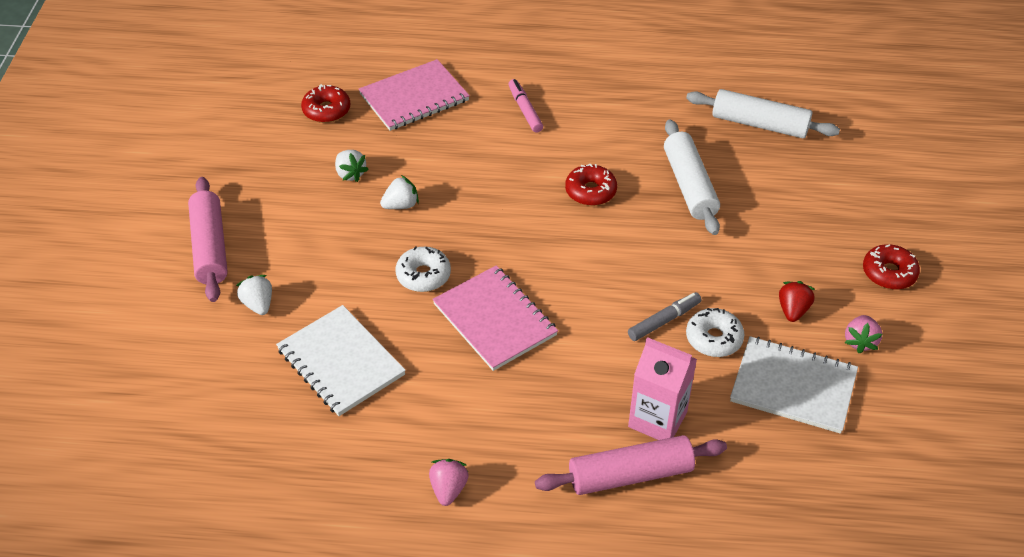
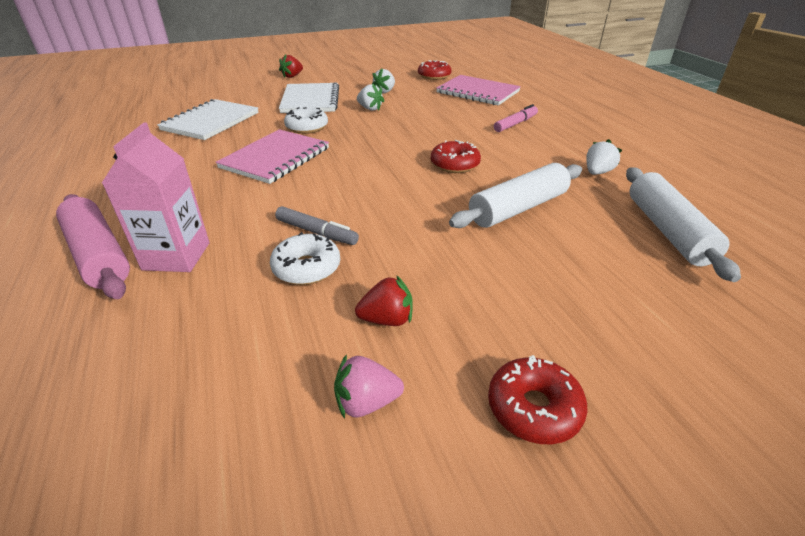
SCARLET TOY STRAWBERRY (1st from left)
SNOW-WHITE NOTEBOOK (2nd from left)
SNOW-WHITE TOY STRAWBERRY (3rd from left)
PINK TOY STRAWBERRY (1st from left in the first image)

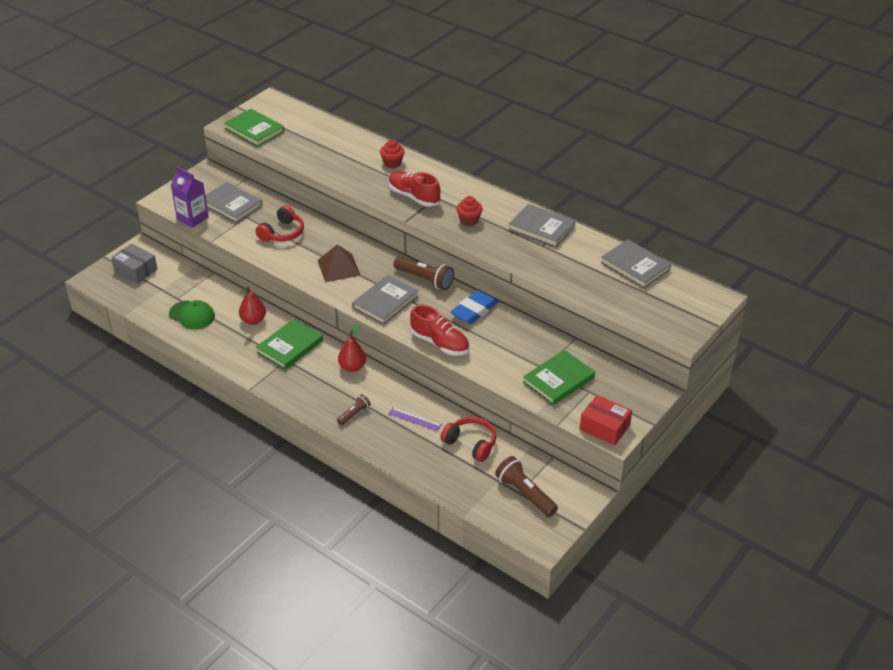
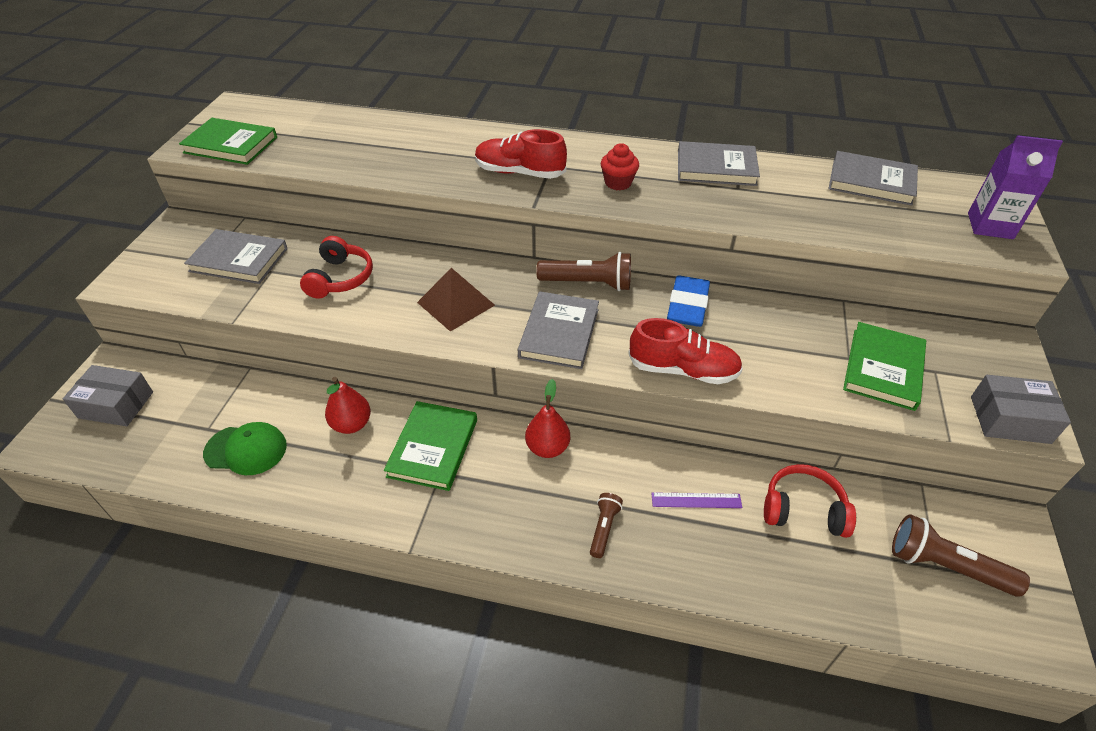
PURPLE MILK CARTON
ASH-GREY BOX (2nd from left)
SCARLET FAIRY CAKE (1st from left in the first image)

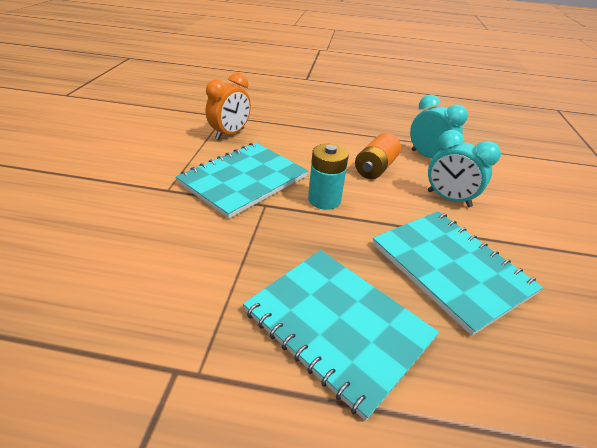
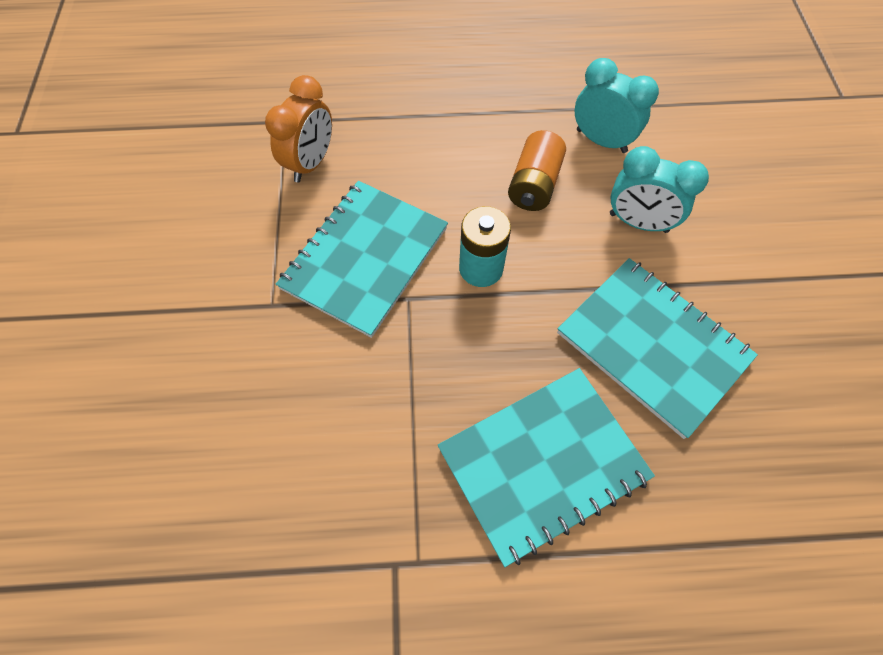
TEAL NOTEBOOK (2nd from left)

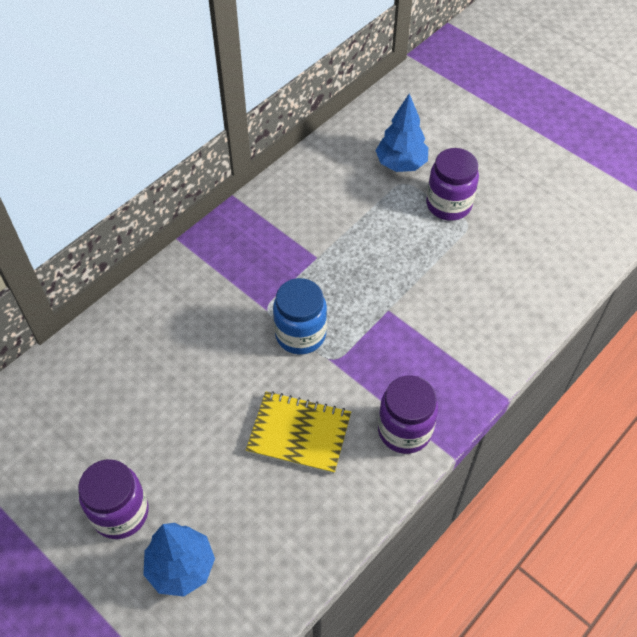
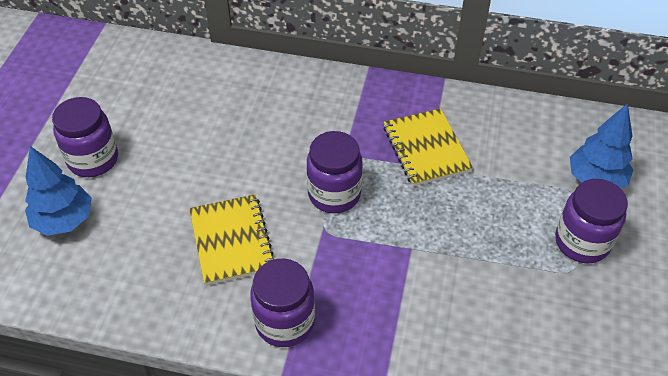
PURPLE JAR (3rd from left)
YELLOW NOTEBOOK (2nd from left)

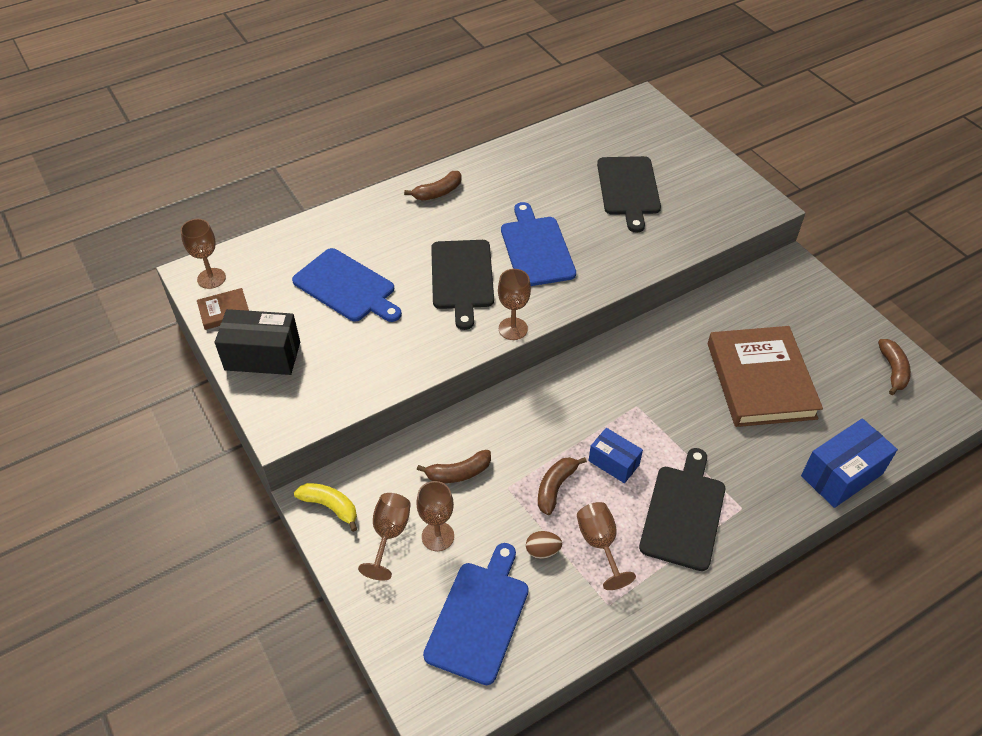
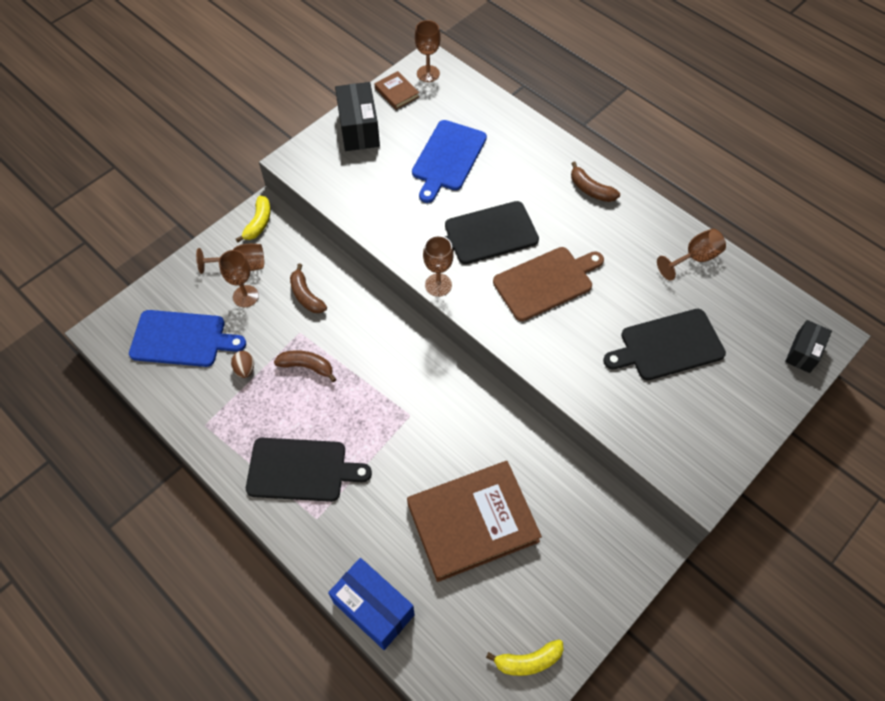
YELLOW BANANA (2nd from left)
RUSSET BREAD BOARD
RUSSET CHALICE (5th from left)
BLACK BOX (2nd from left)
ROYAL BLUE BOX (1st from left in the first image)

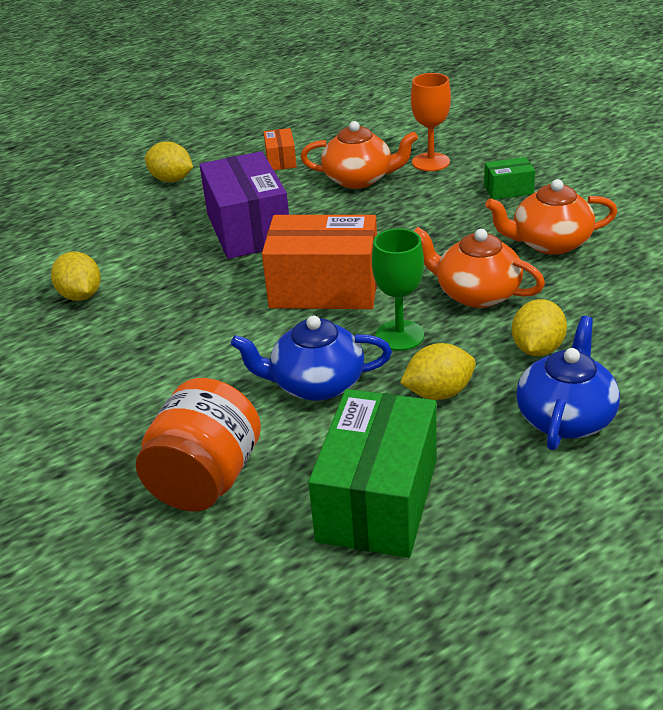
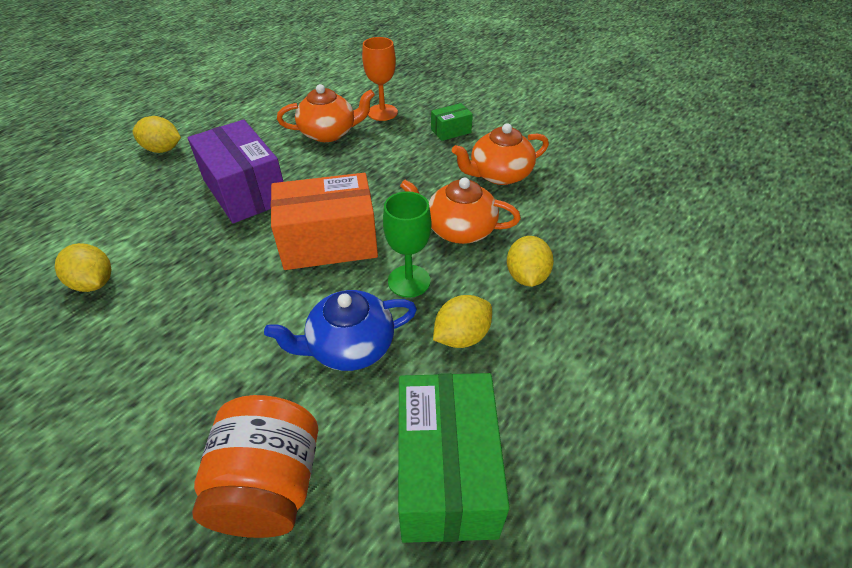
ORANGE-COLOURED BOX (1st from left in the first image)
ROYAL BLUE CHINA TEAPOT (2nd from left in the first image)

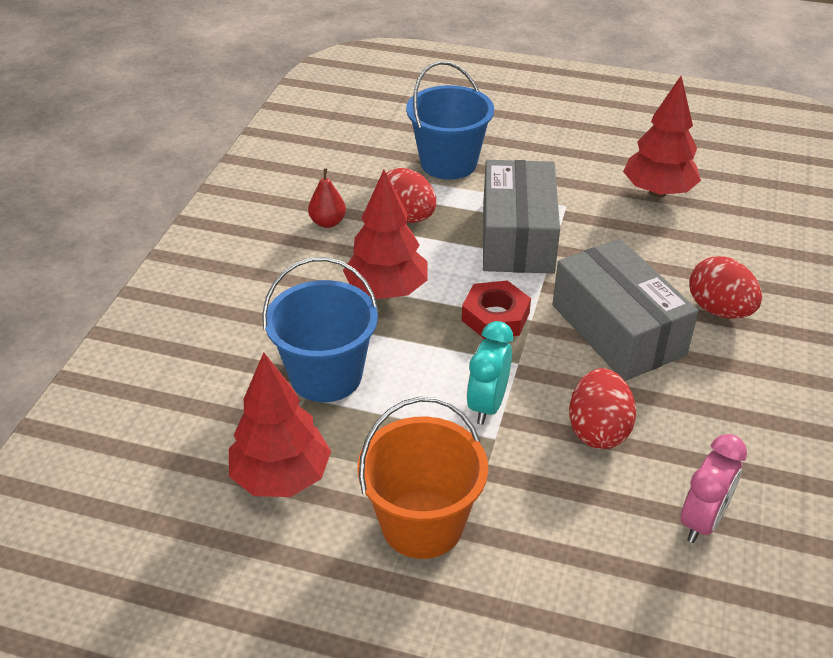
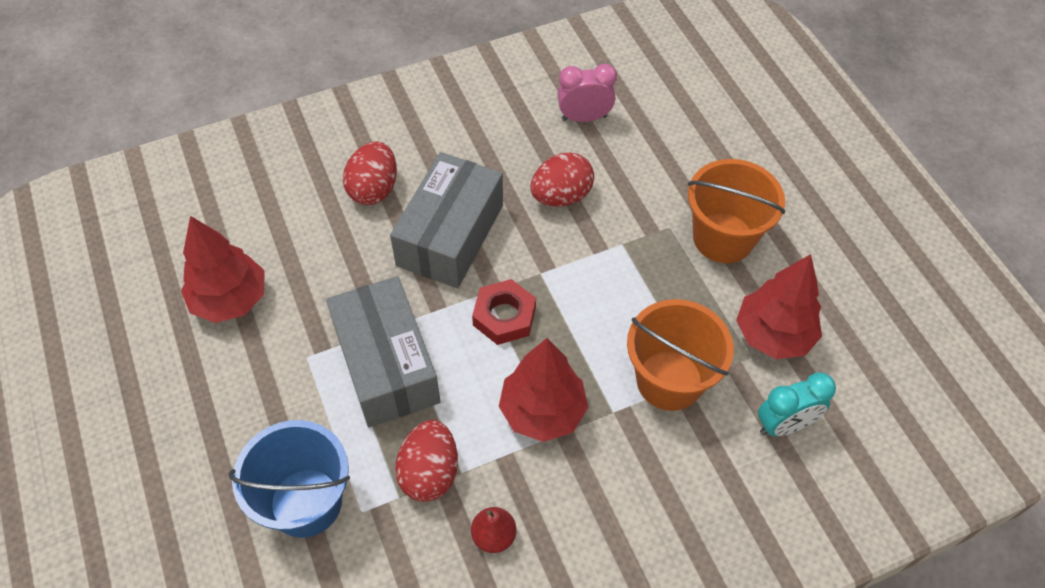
ASH-GREY BOX (1st from left)
ORANGE-COLOURED PAIL (1st from left)
TEAL BEDSIDE CLOCK

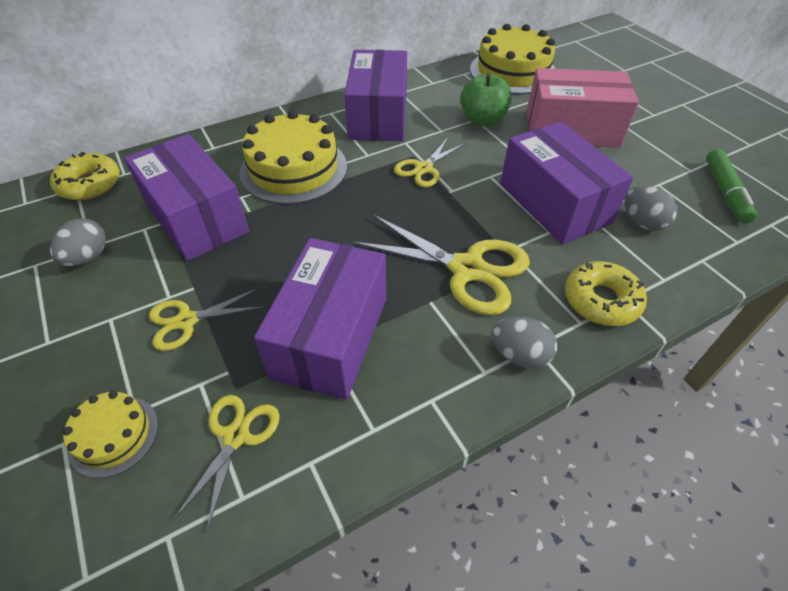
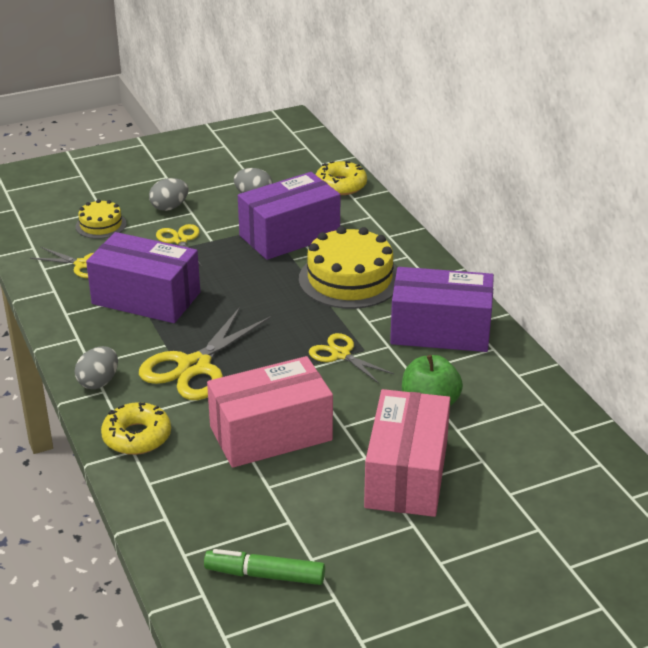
ASH-GREY EGG SHAPE (2nd from left)
PINK BOX (1st from left)
YELLOW CAKE (3rd from left in the first image)

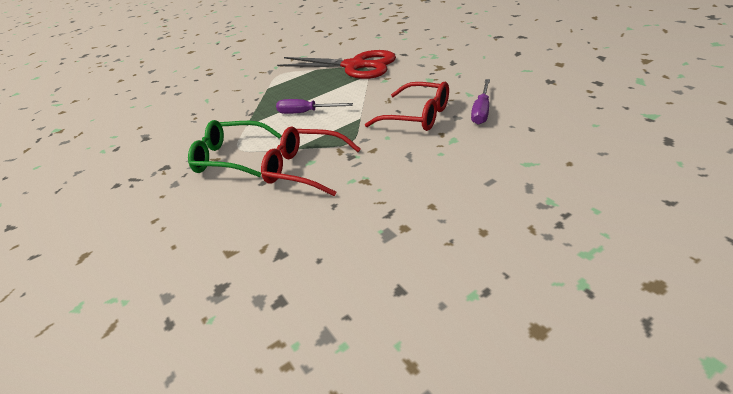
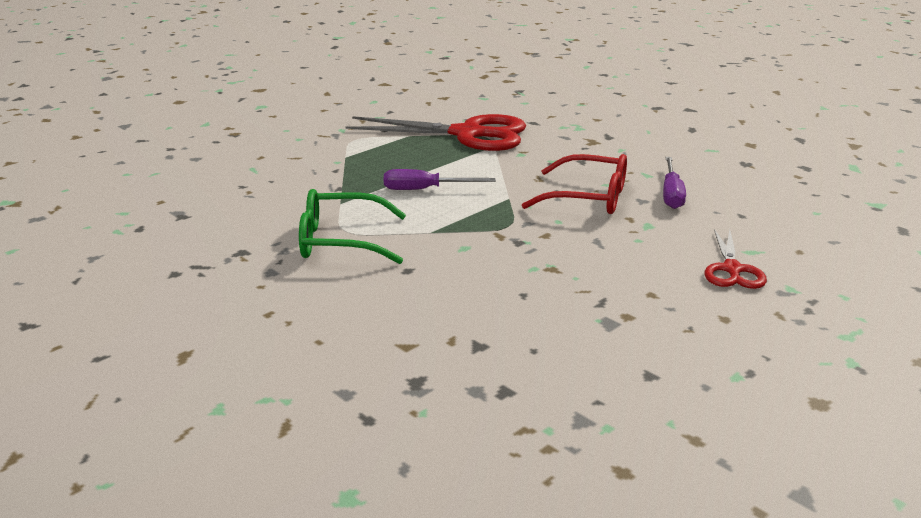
SCARLET SHEARS (2nd from left)
SCARLET EYEGLASSES (1st from left in the first image)

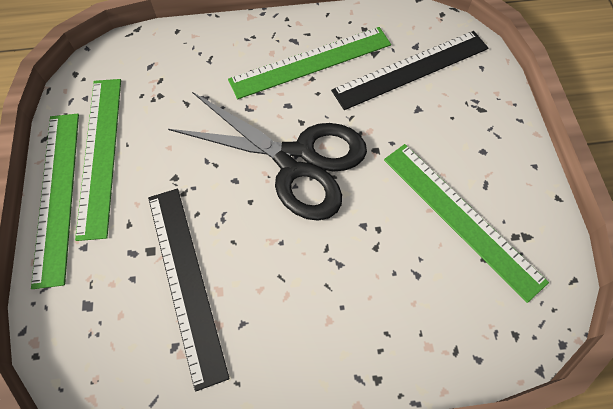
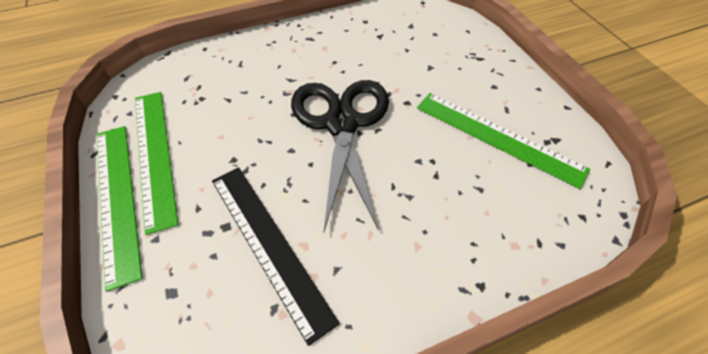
BLACK SHEARS
EMERALD RULER (3rd from left in the first image)
BLACK RULER (2nd from left in the first image)

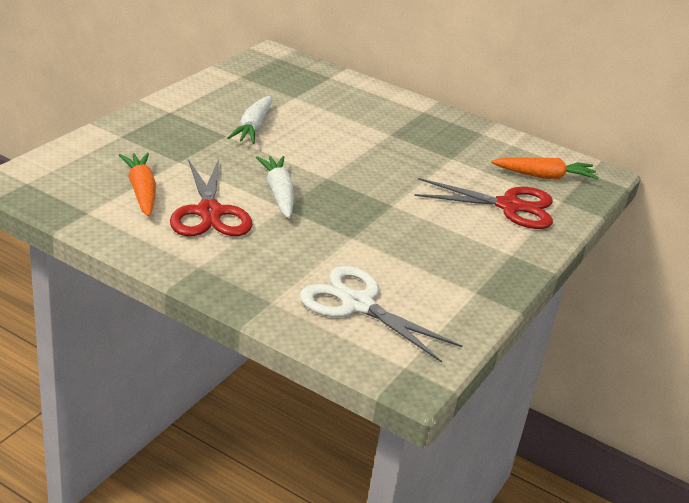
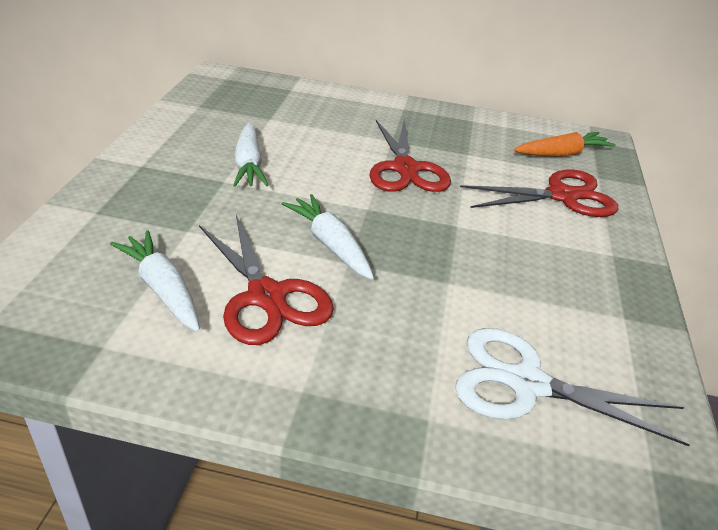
SNOW-WHITE TOY CARROT (1st from left)
SCARLET SHEARS (2nd from left)

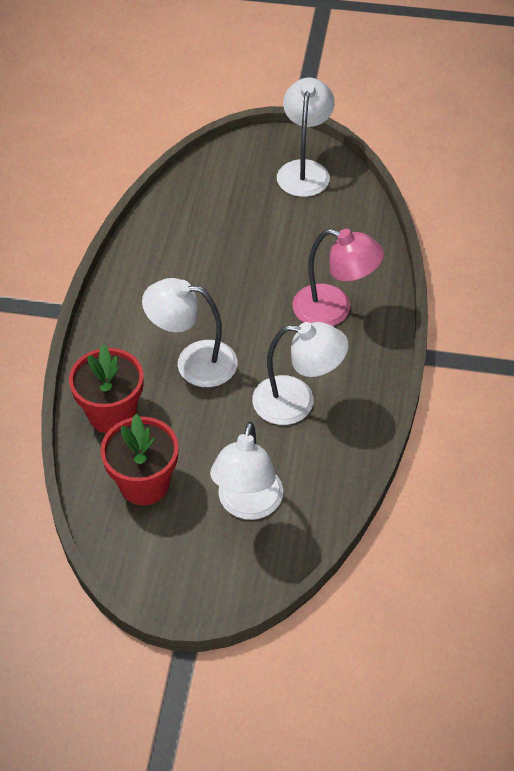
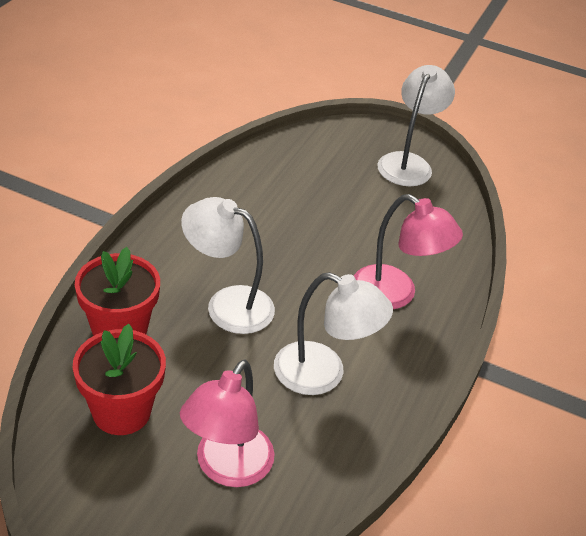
PINK LAMP (1st from left)

